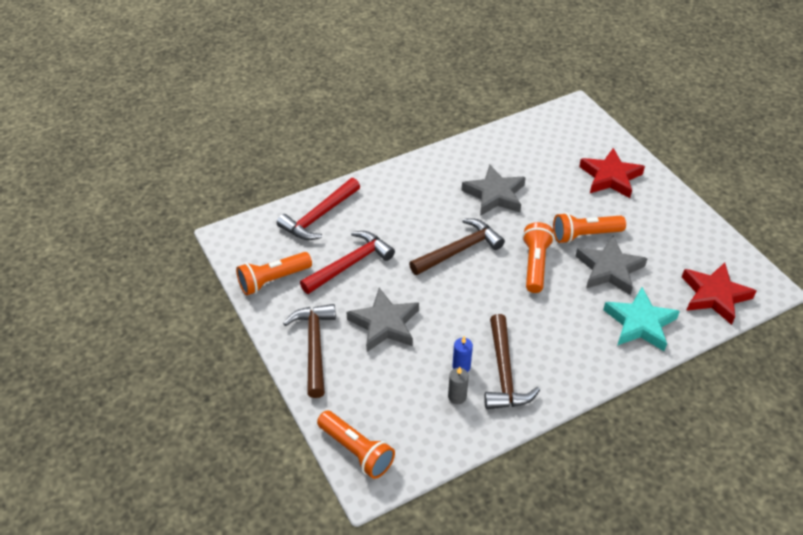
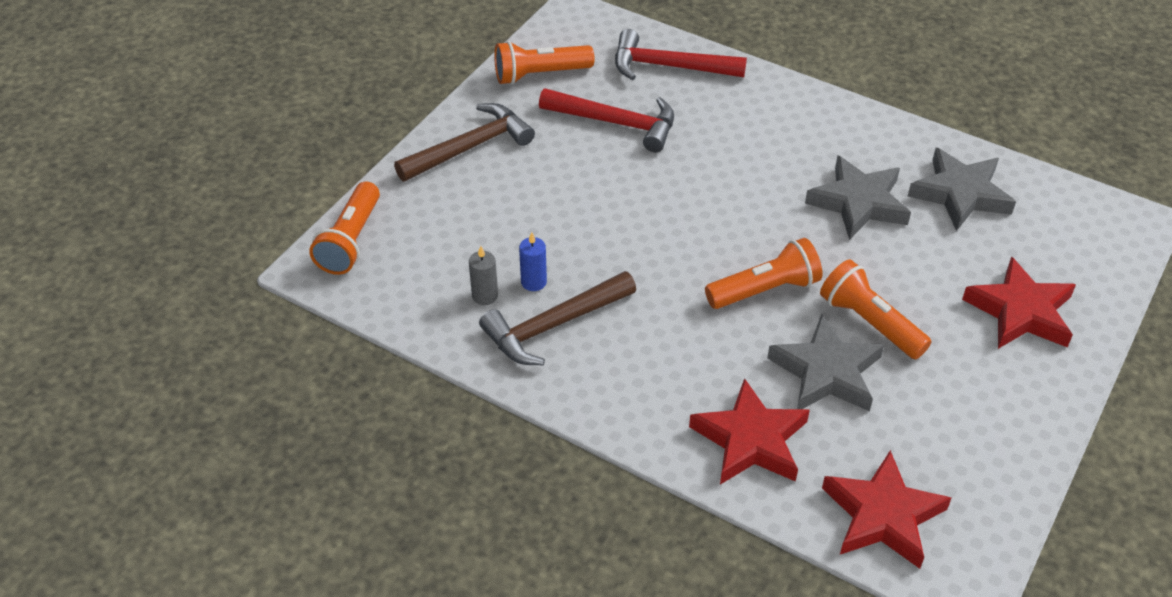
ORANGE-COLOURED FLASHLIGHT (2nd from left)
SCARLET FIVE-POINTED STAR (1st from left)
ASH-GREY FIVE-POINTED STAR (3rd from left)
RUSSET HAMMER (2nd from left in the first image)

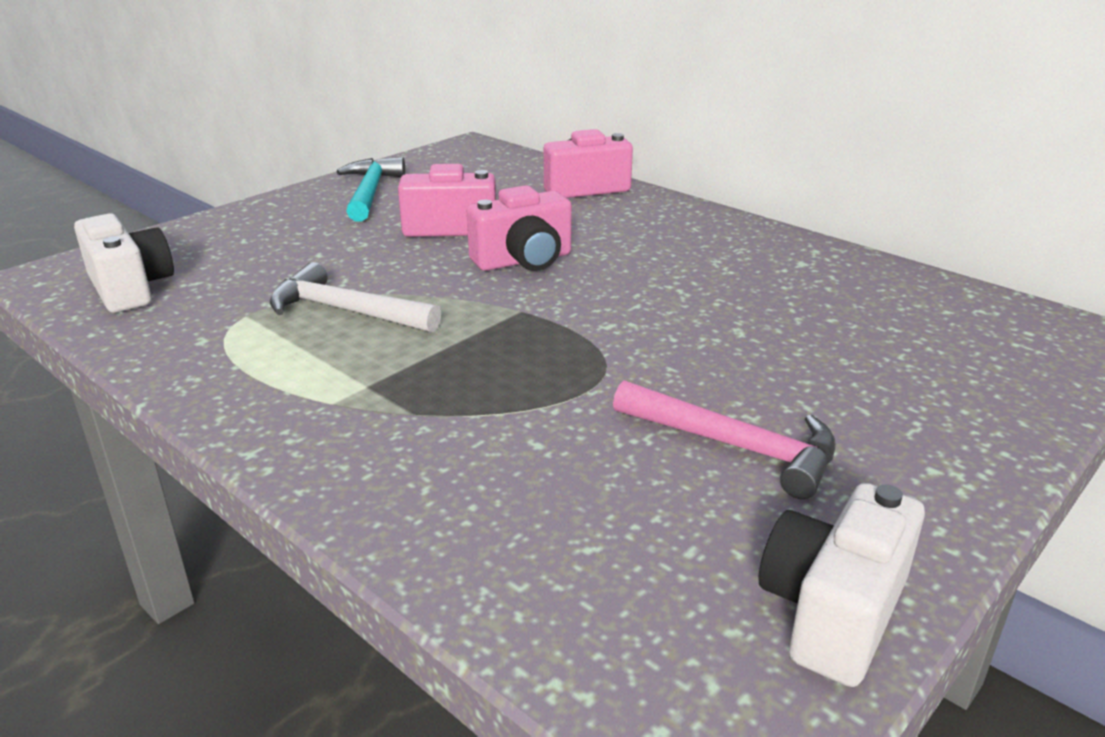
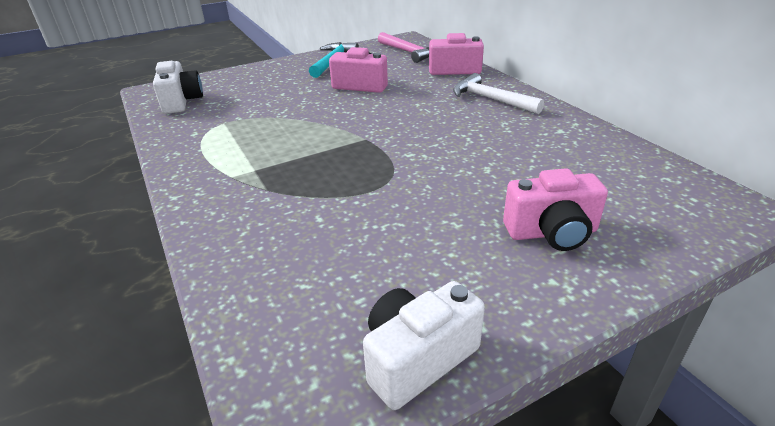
PINK HAMMER
SNOW-WHITE HAMMER
PINK COMPACT CAMERA (3rd from left)

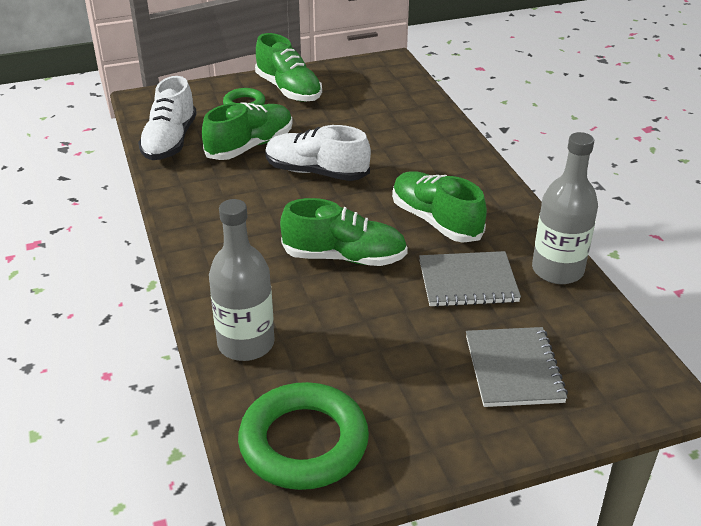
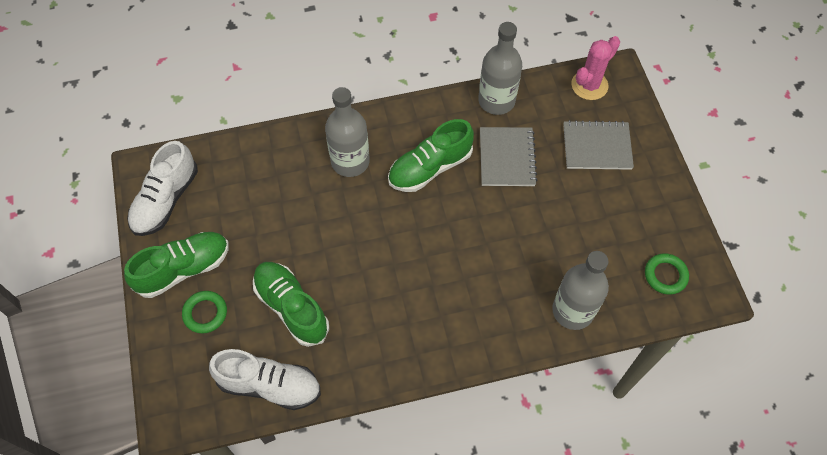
SNOW-WHITE SNEAKER (1st from left)
ASH-GREY DRINK BOTTLE (1st from left)
PINK SAGUARO CACTUS
EMERALD RING (2nd from left)
EMERALD SNEAKER (3rd from left in the first image)

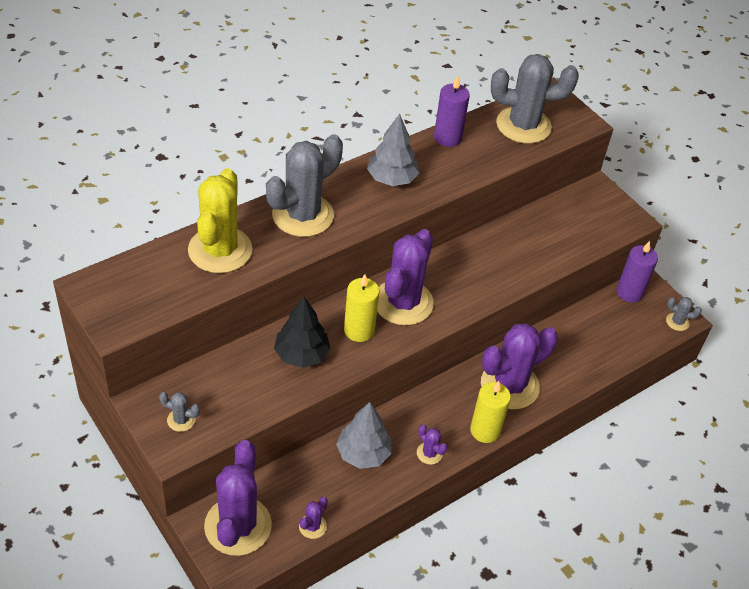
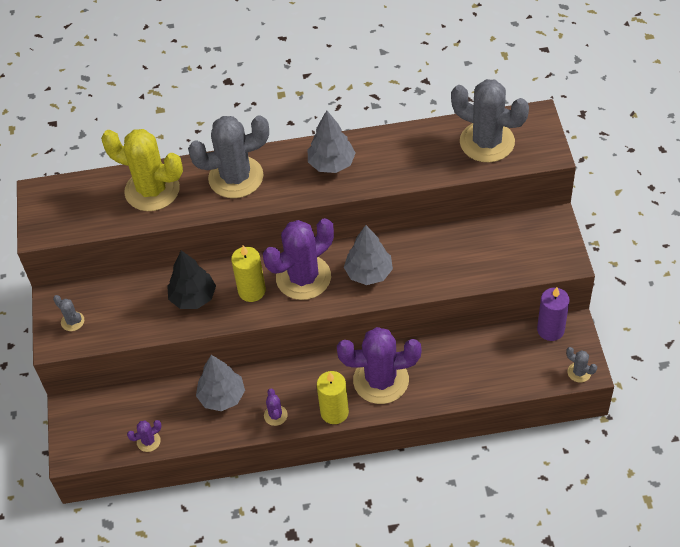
YELLOW SAGUARO CACTUS
ASH-GREY FIR TREE (3rd from left)
PURPLE SAGUARO CACTUS (1st from left in the first image)
PURPLE CANDLE (1st from left in the first image)

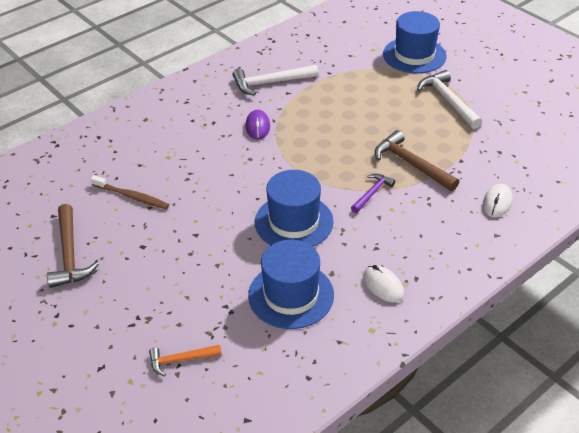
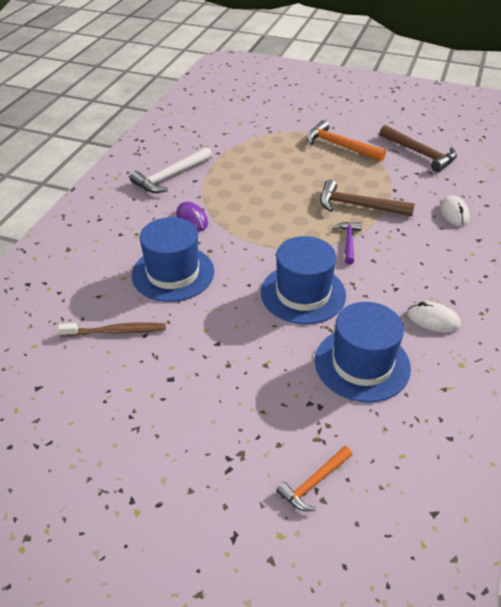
ROYAL BLUE TOP HAT (1st from left)
ORANGE-COLOURED HAMMER (2nd from left)
RUSSET HAMMER (2nd from left)

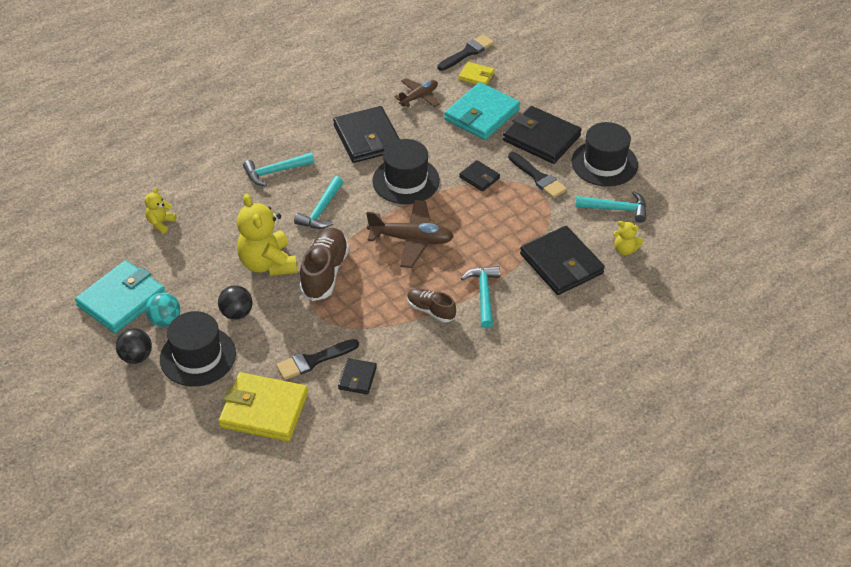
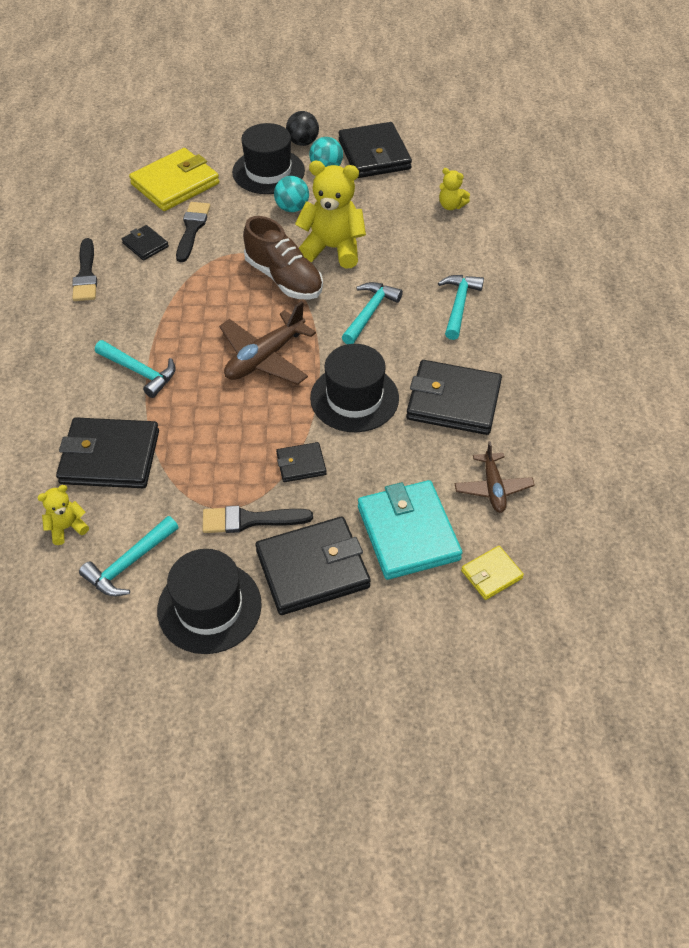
BLACK PAINT BRUSH (1st from left)
TEAL PLAY BALL (1st from left)
BLACK CARD WALLET (5th from left)
TEAL HAMMER (3rd from left)
YELLOW STUFFED BEAR (3rd from left)
RUSSET SNEAKER (2nd from left in the first image)

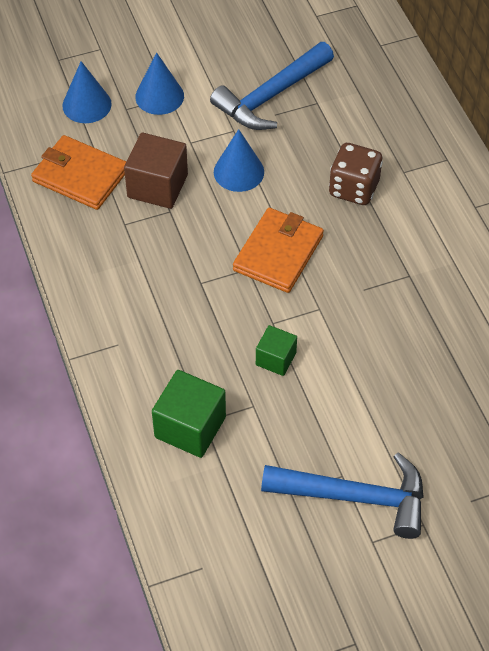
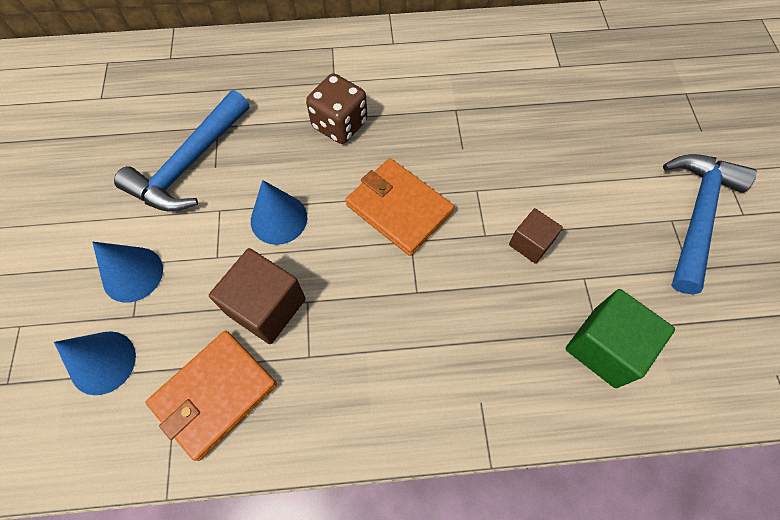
ROYAL BLUE HAMMER (1st from left)
RUSSET SOLID CUBE (2nd from left)

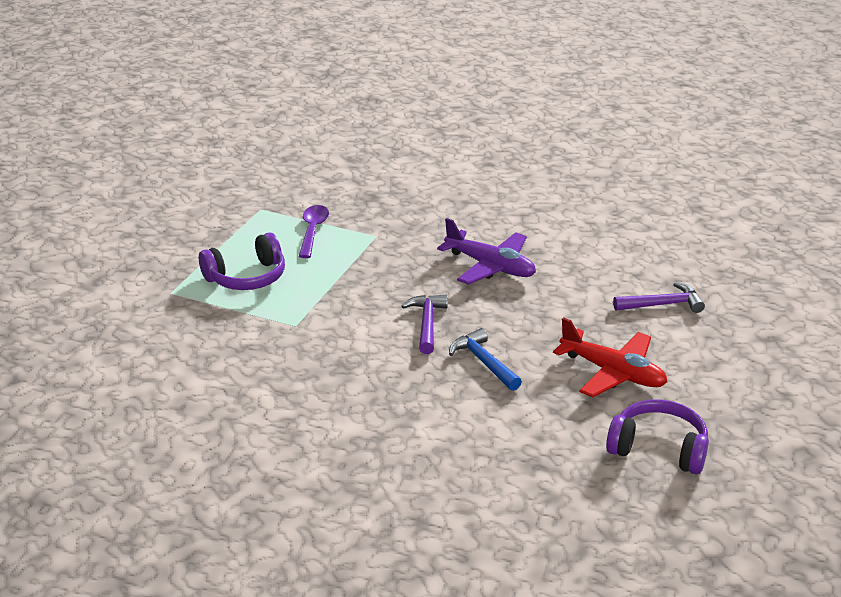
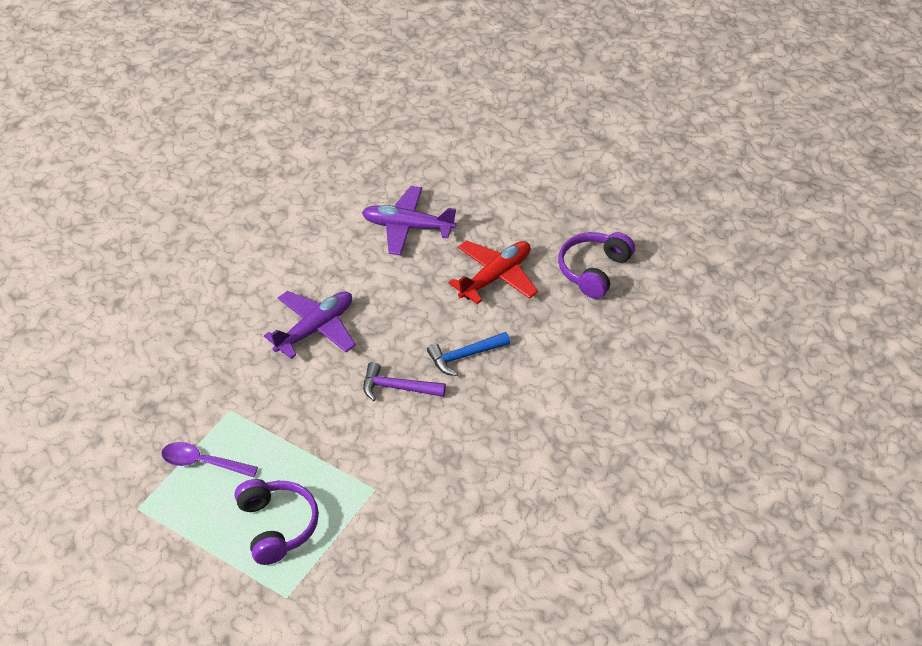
PURPLE PLANE (2nd from left)

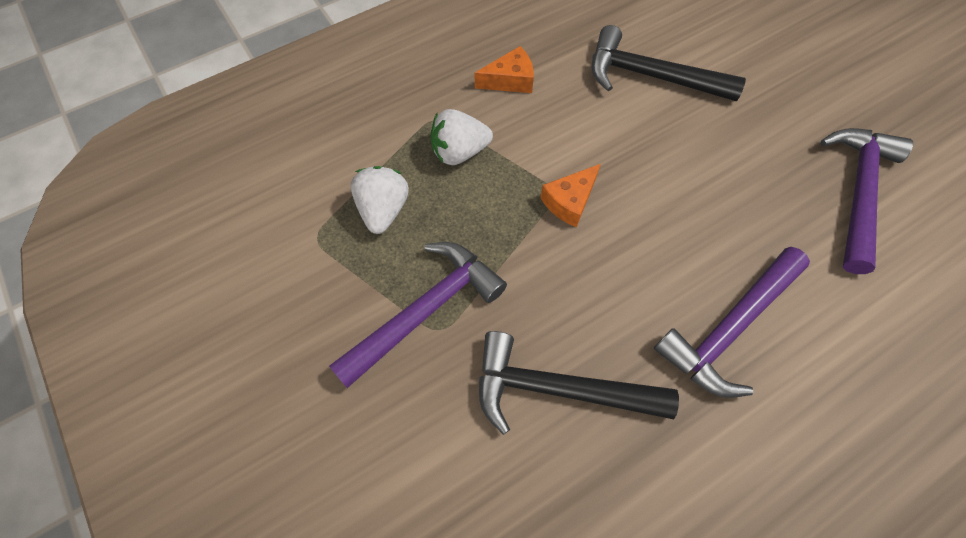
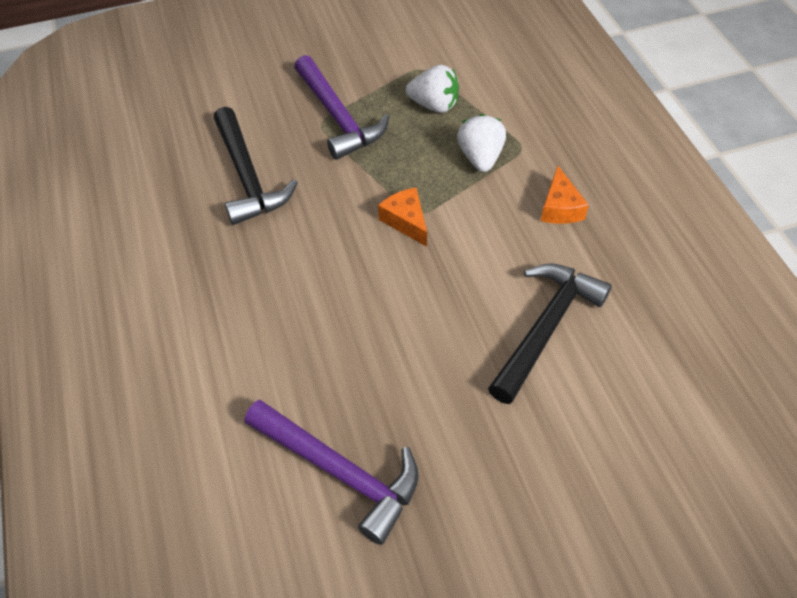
BLACK HAMMER (1st from left)
PURPLE HAMMER (2nd from left in the first image)

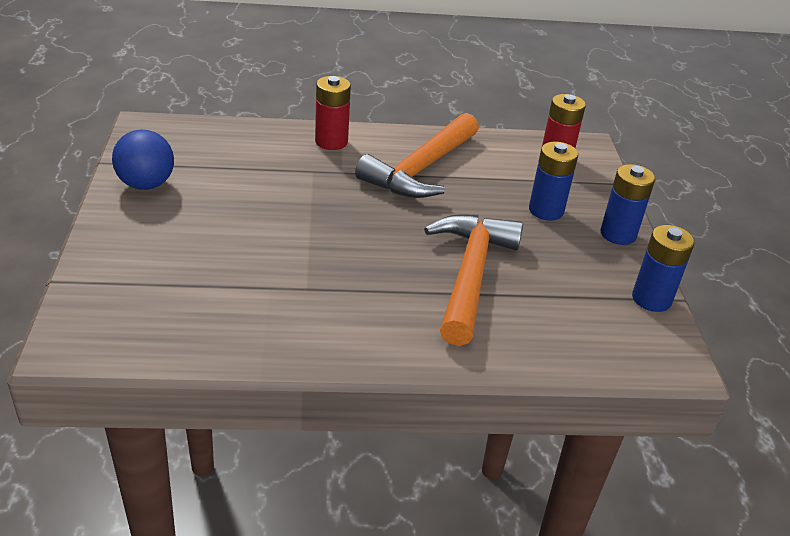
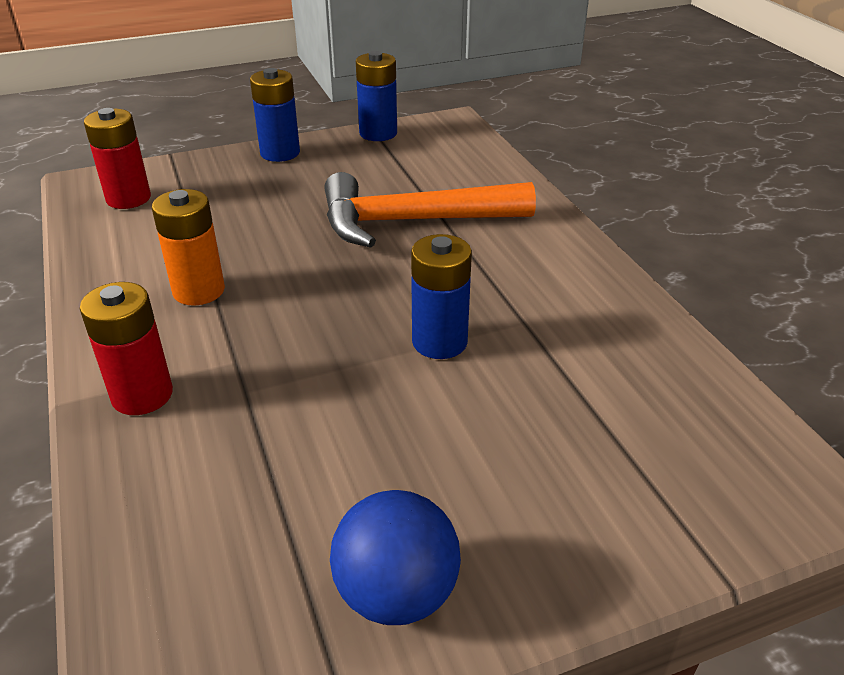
ORANGE-COLOURED BATTERY
ROYAL BLUE BATTERY (3rd from left)

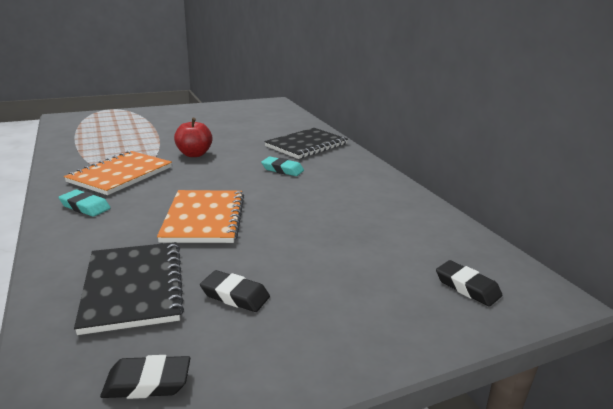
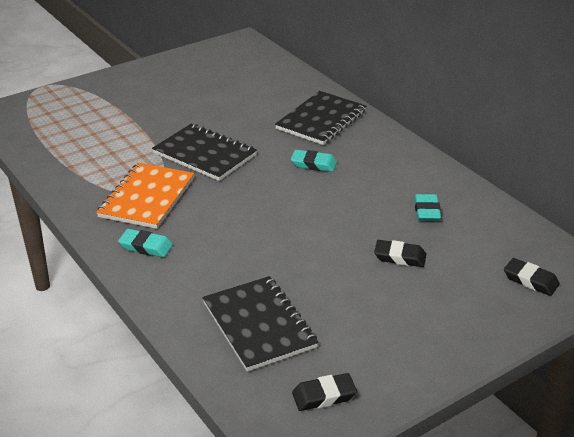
BLACK NOTEBOOK (1st from left)
BLACK GUM ERASER (2nd from left)
TEAL GUM ERASER (3rd from left)
ORANGE-COLOURED NOTEBOOK (2nd from left in the first image)

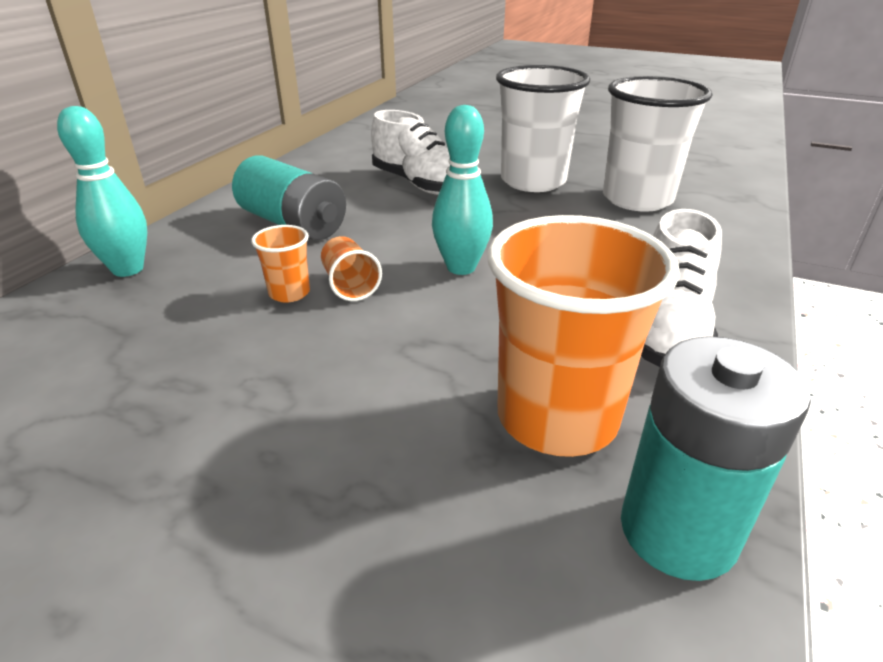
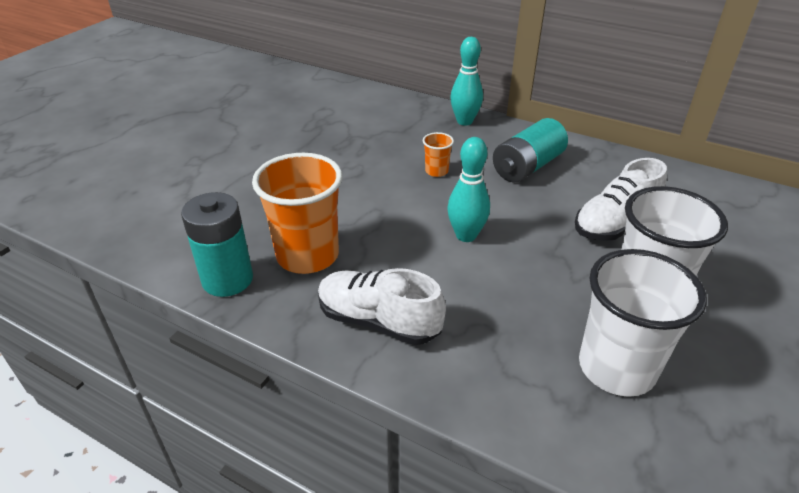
ORANGE-COLOURED BEAKER (2nd from left in the first image)

